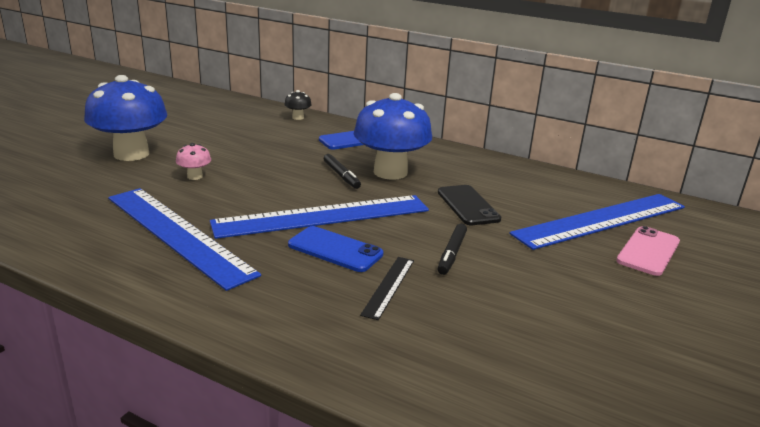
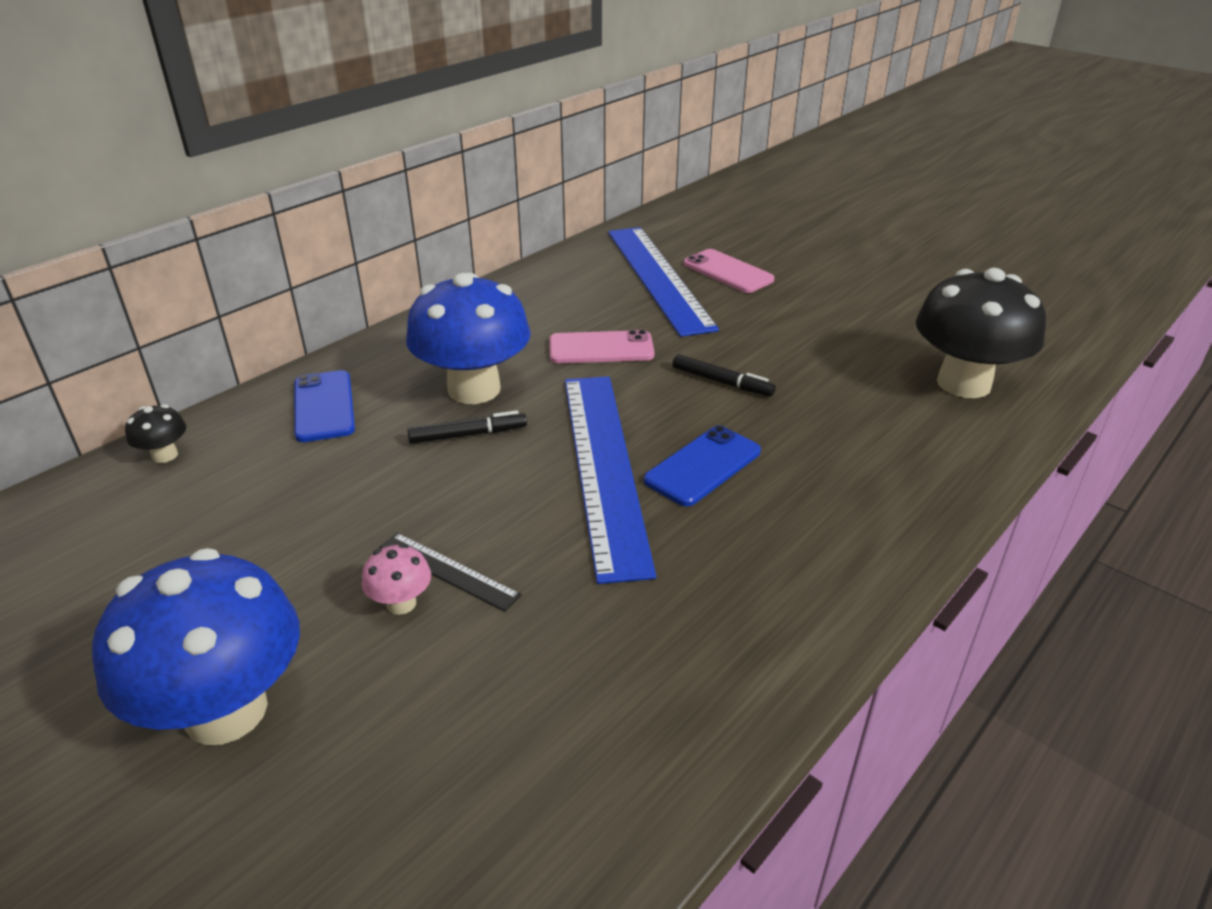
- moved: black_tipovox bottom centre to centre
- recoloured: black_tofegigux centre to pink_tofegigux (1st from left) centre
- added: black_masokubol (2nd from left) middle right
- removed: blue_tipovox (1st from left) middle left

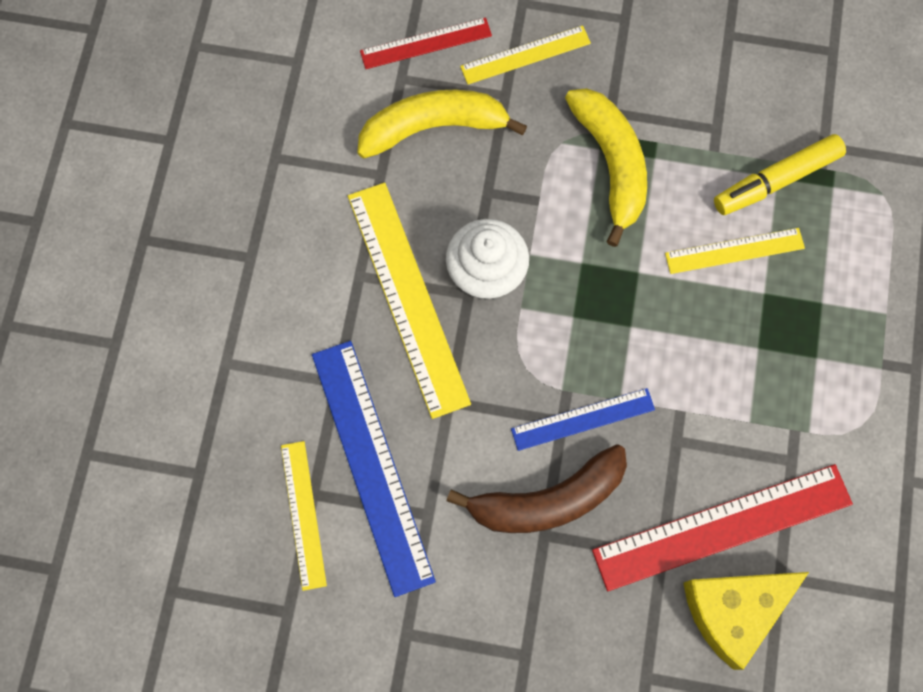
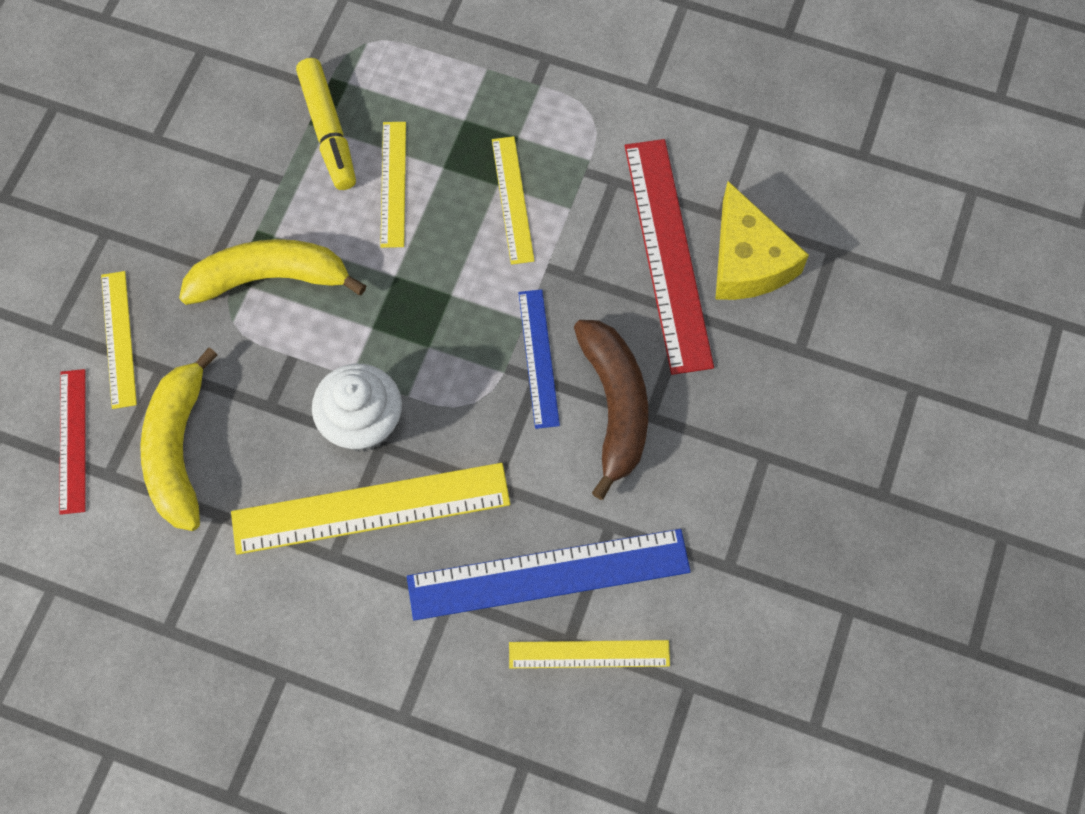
- added: yellow_tipovox (4th from left) top centre

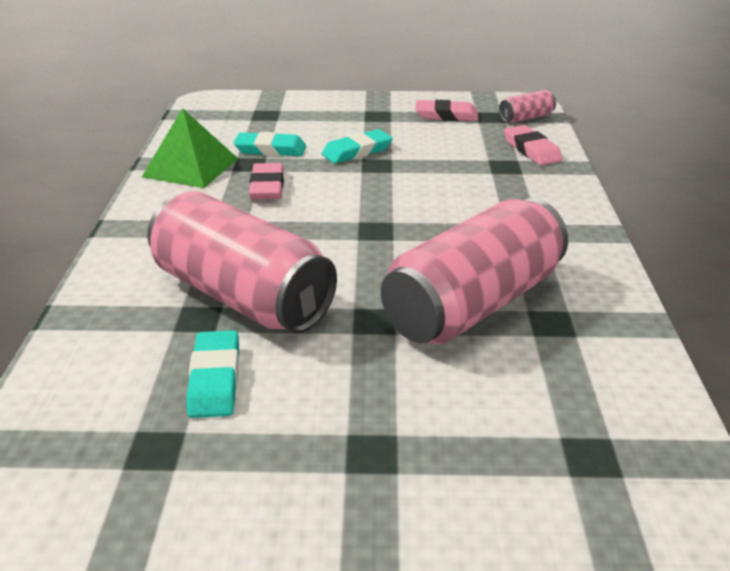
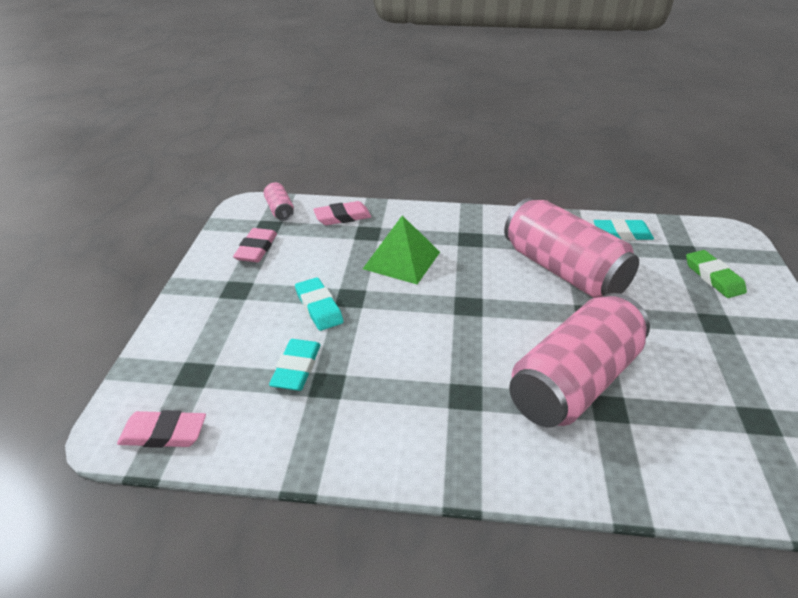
- moved: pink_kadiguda (1st from left) top centre to bottom left
- moved: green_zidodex top left to centre
- moved: turquoise_kadiguda (1st from left in the first image) middle left to turquoise_kadiguda (3rd from left) middle right
- added: green_kadiguda middle right

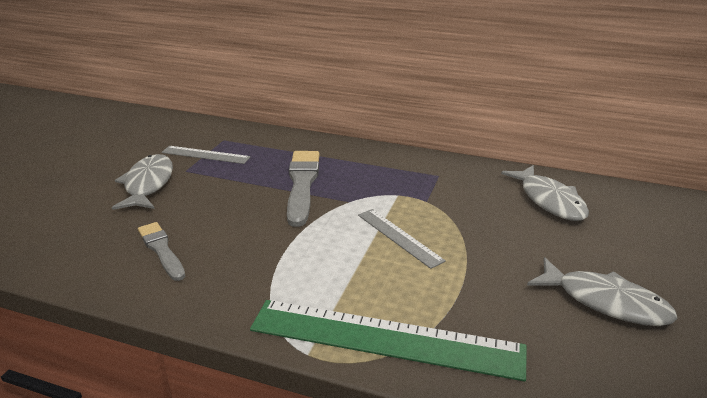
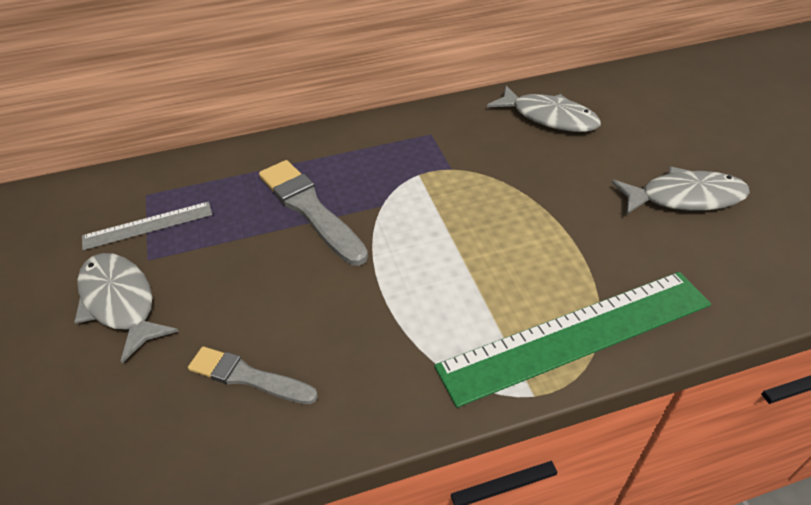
- removed: grey_tipovox (2nd from left) centre

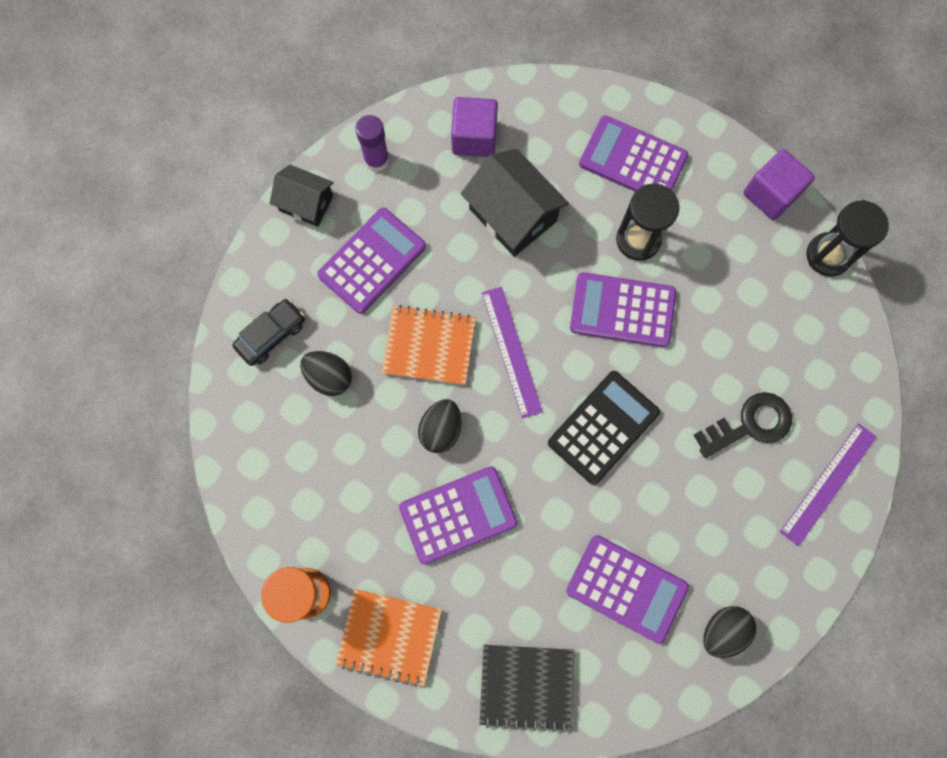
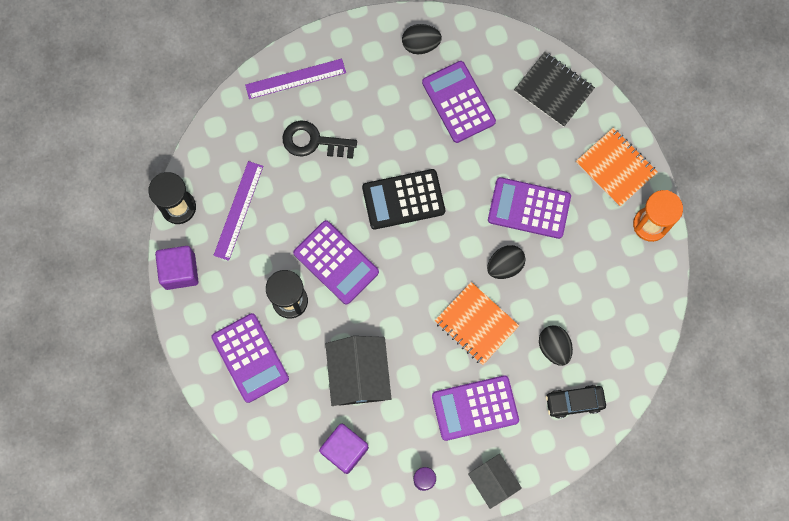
- moved: purple_tipovox (1st from left) centre to middle left

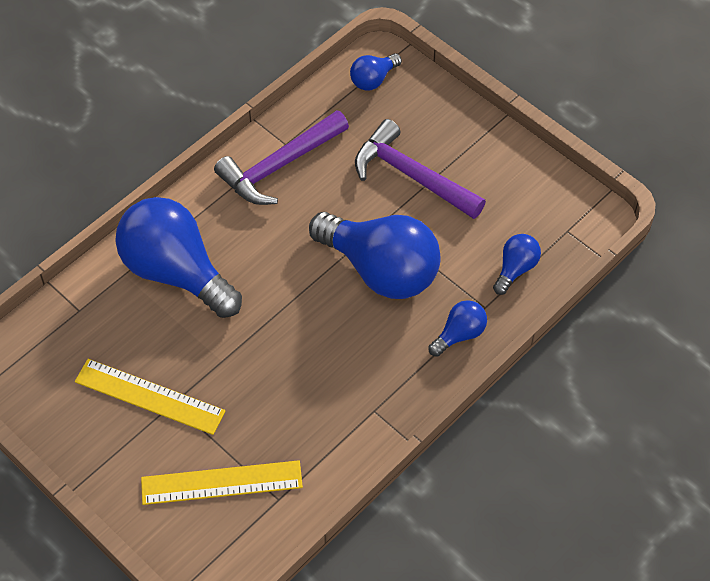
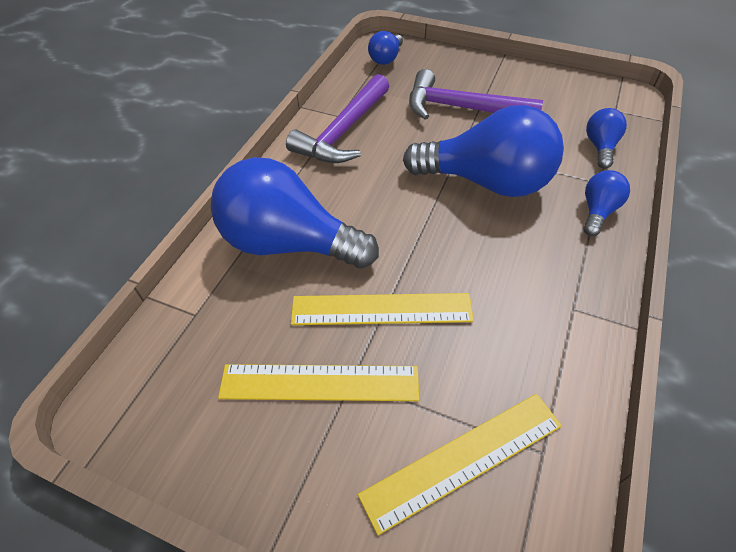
- added: yellow_tipovox (2nd from left) centre

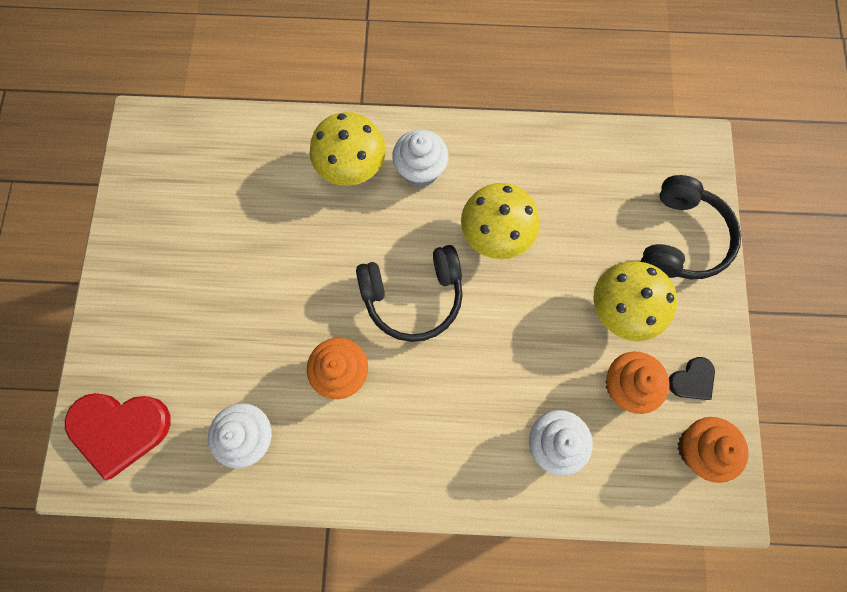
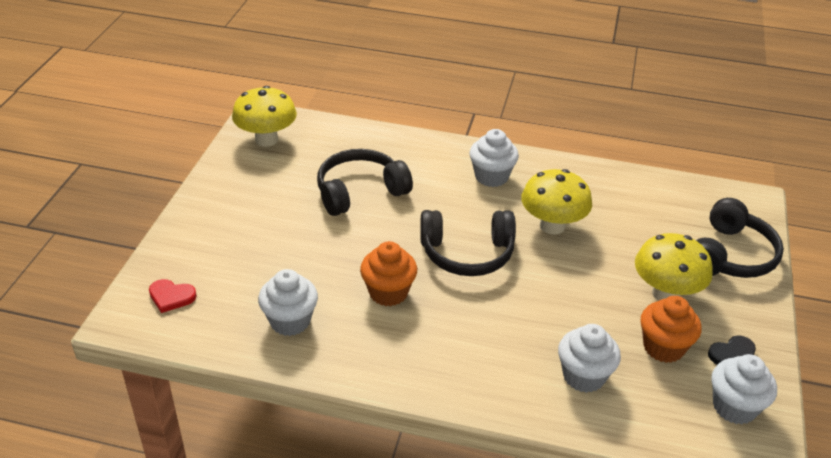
- resized: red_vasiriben bottom left = middle left x0.51
- moved: yellow_masokubol (1st from left) top centre to top left
- added: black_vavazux (1st from left) centre
- recoloured: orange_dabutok (3rd from left) bottom right to white_dabutok (4th from left) bottom right

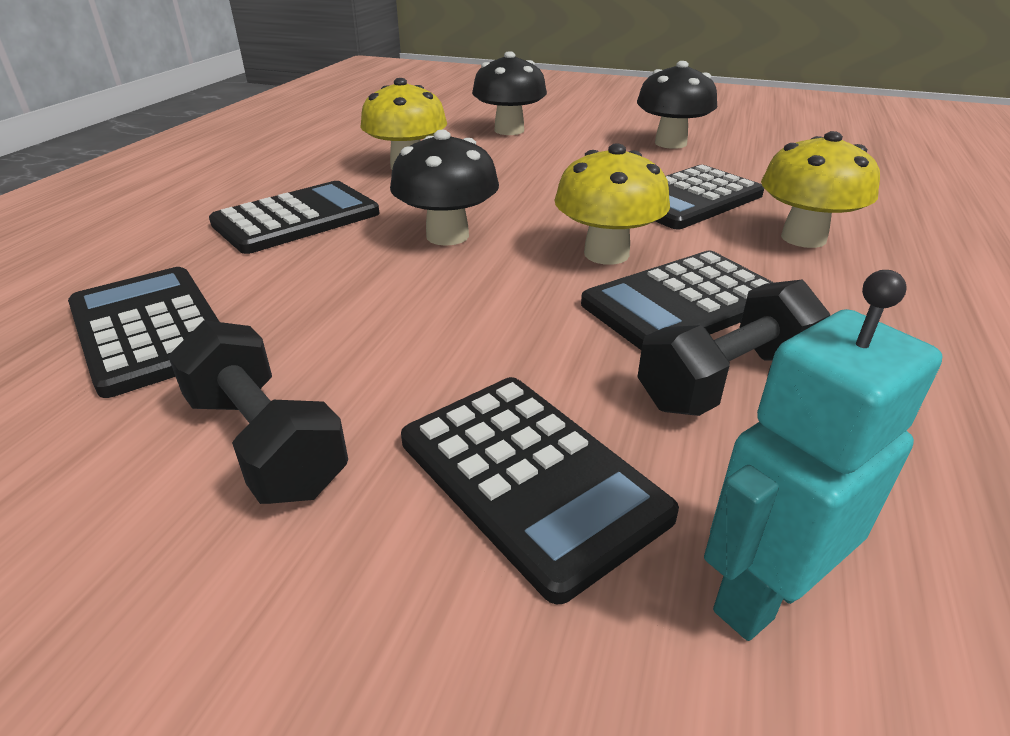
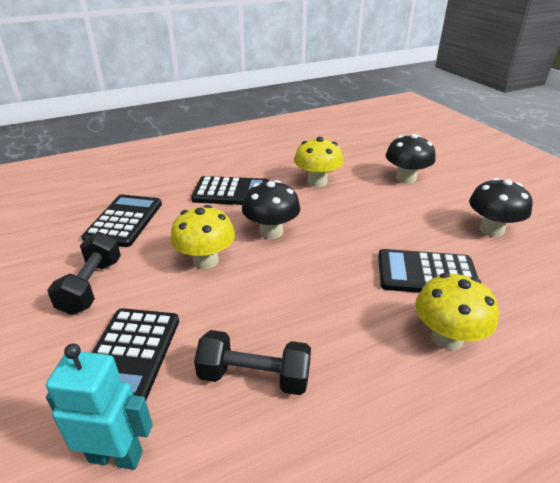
- moved: yellow_masokubol (2nd from left in the first image) top centre to yellow_masokubol (1st from left) centre
- removed: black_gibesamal (4th from left) middle right

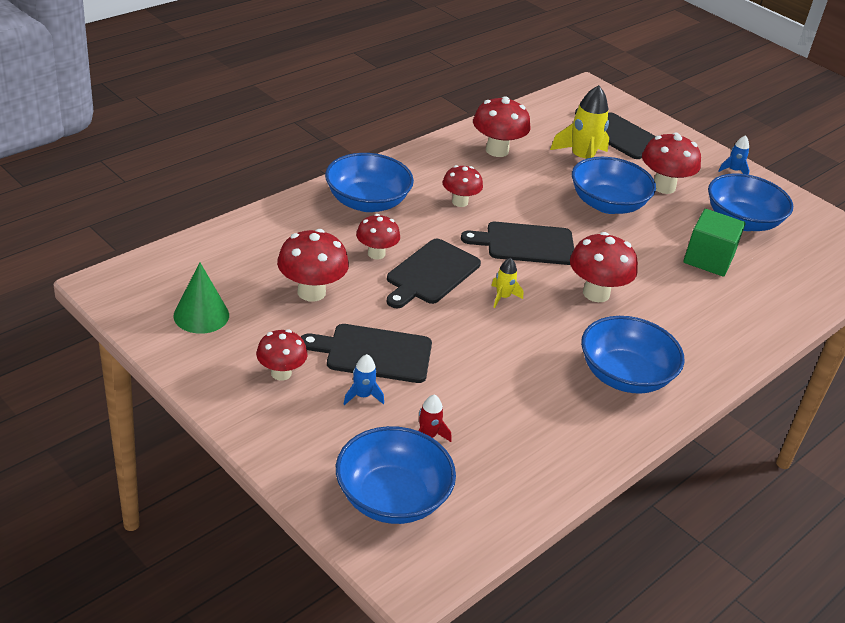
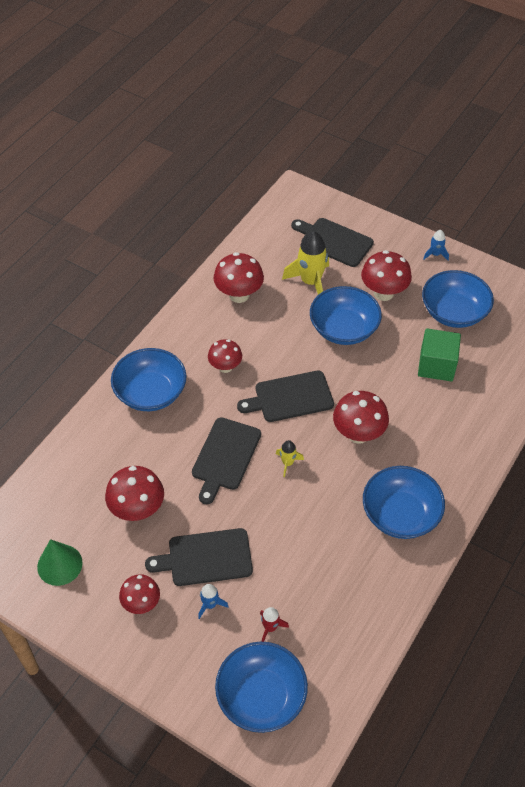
- removed: red_masokubol (3rd from left) centre

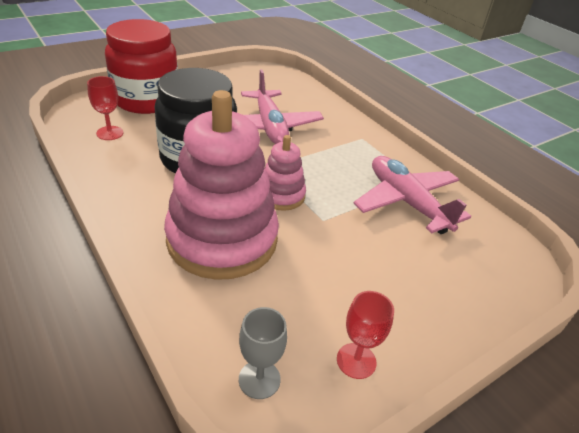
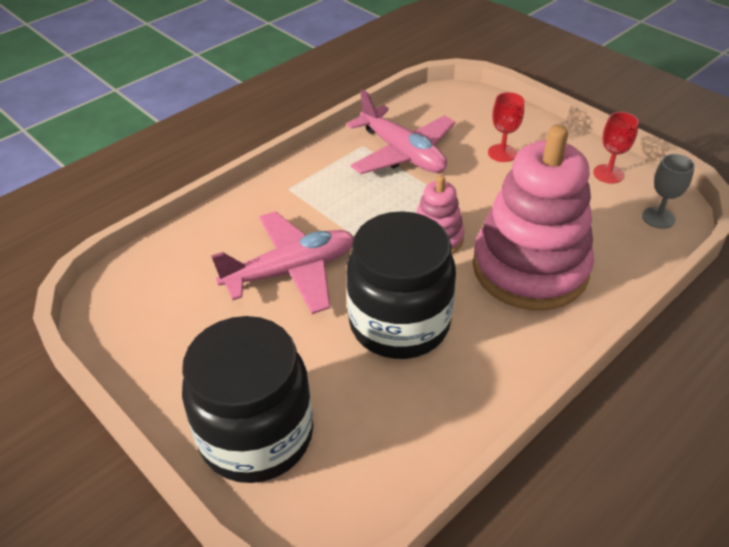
- recoloured: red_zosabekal top left to black_zosabekal (1st from left) bottom centre
- turned: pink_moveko (2nd from left) middle right = top centre 90 degrees counterclockwise
- moved: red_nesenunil (1st from left) top left to top right

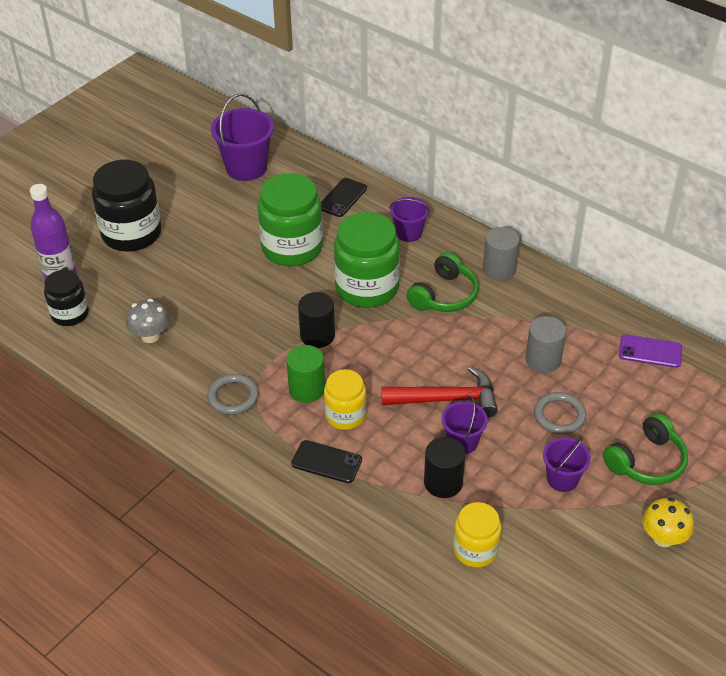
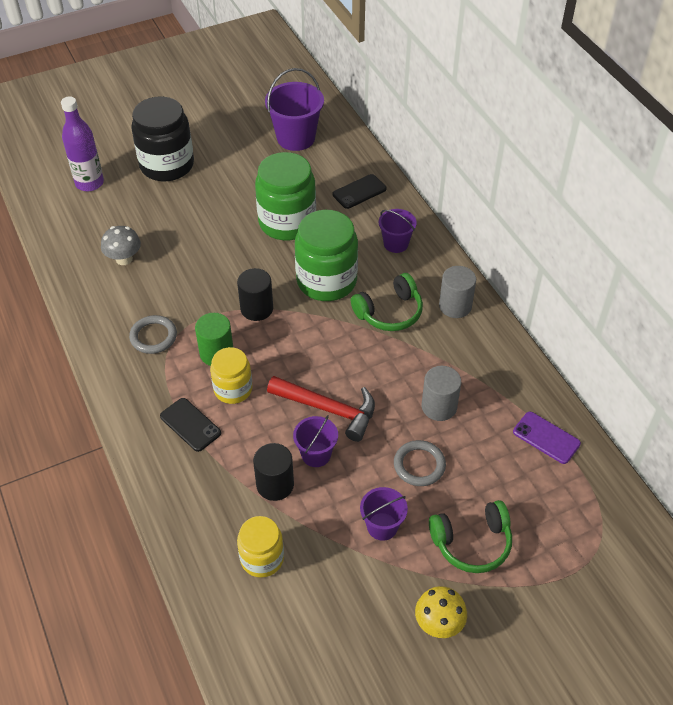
- removed: black_zosabekal (1st from left) middle left

